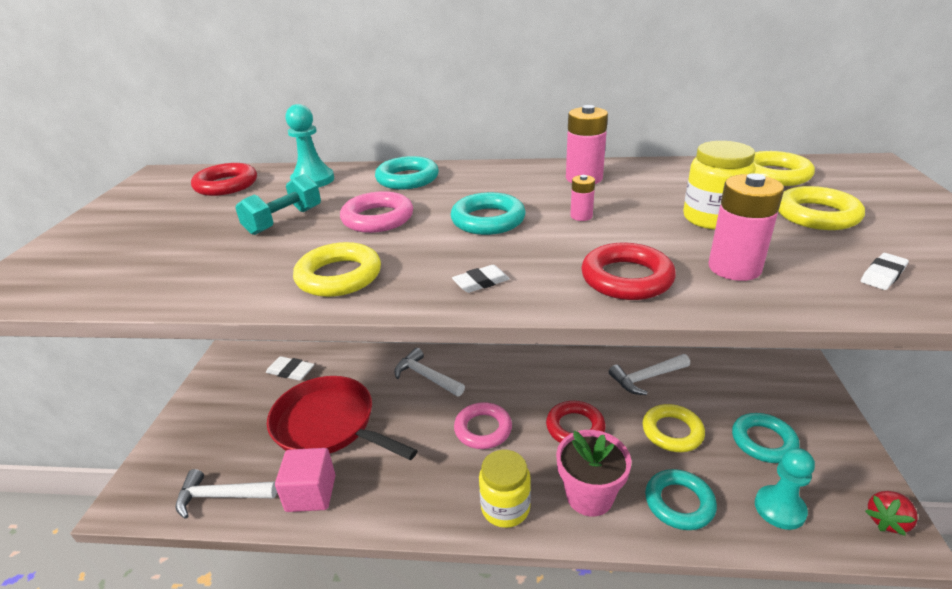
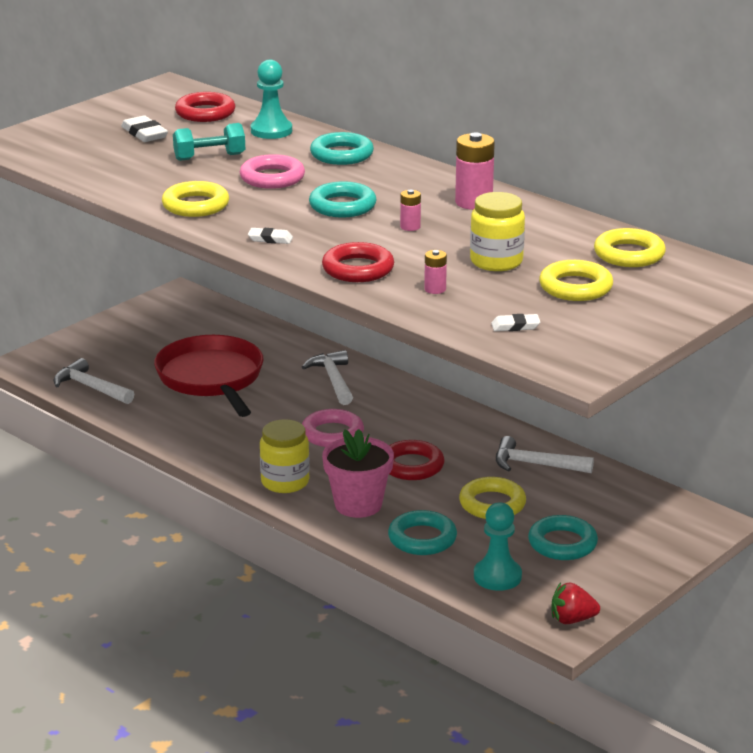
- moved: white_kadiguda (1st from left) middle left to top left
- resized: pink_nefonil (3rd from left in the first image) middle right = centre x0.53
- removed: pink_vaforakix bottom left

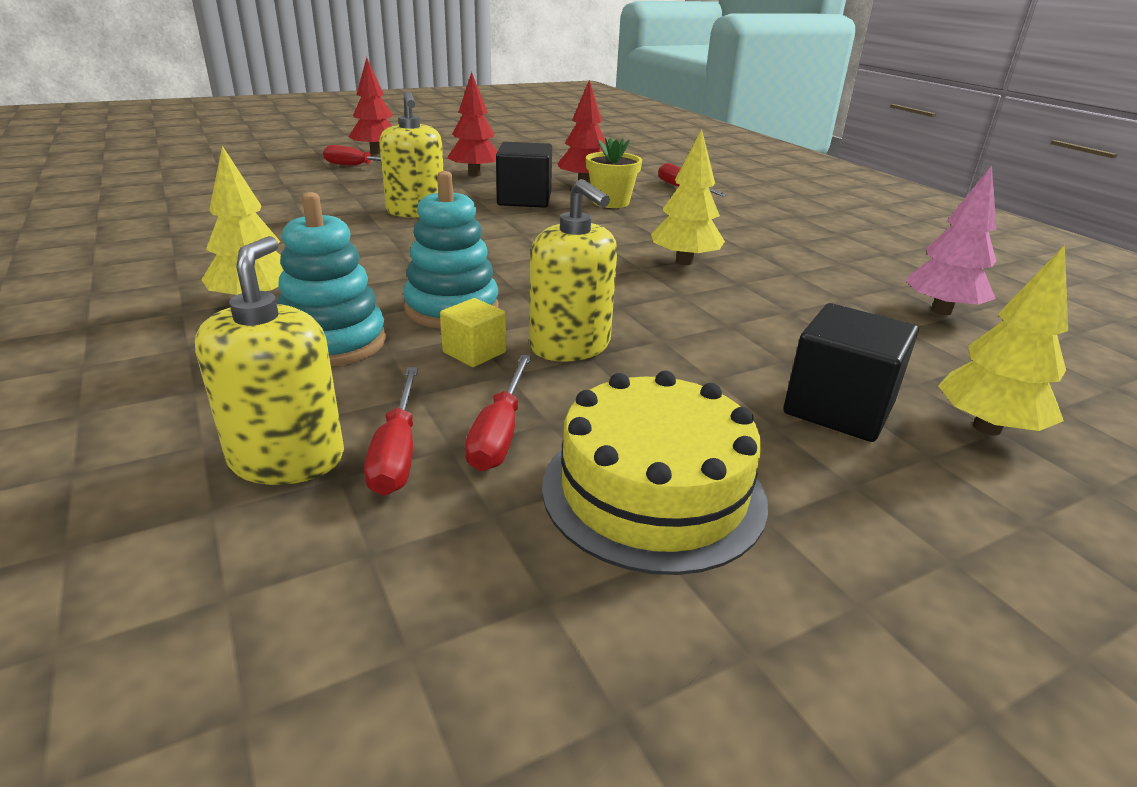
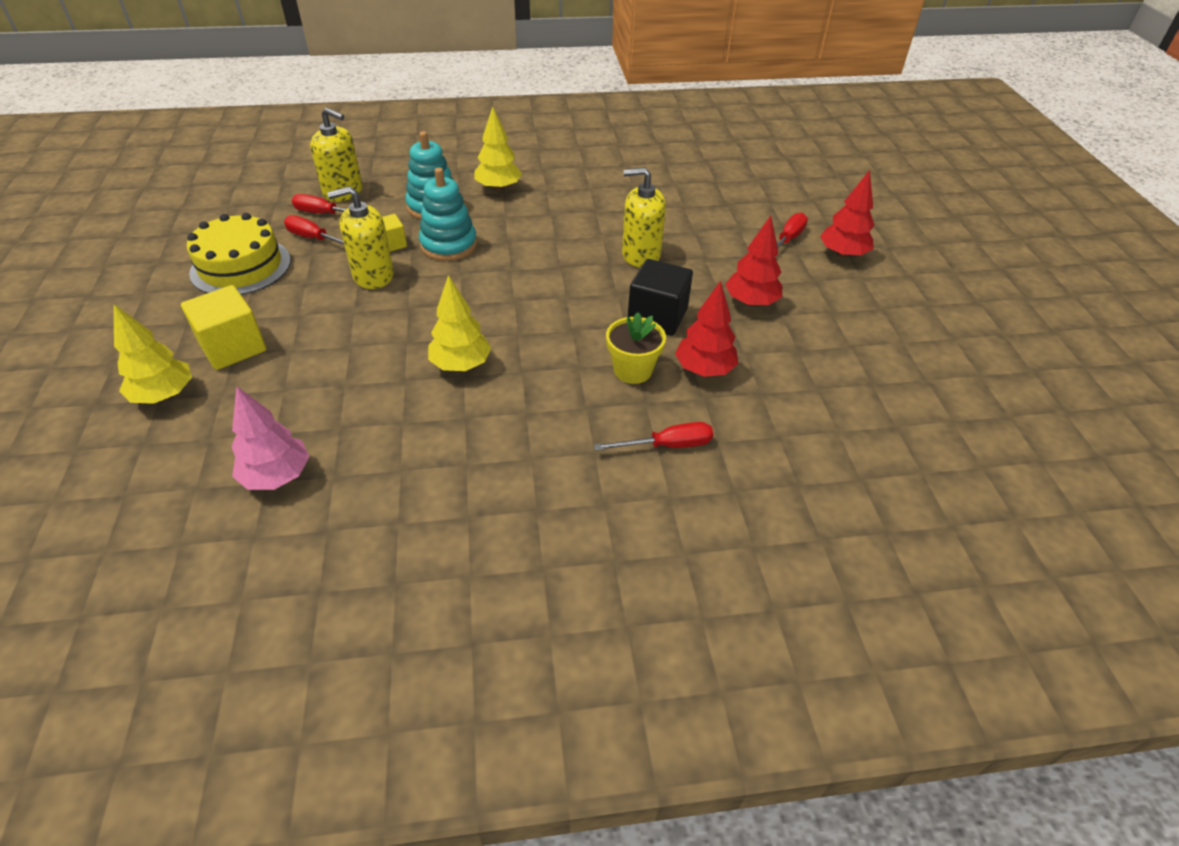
- recoloured: black_vaforakix (2nd from left) middle right to yellow_vaforakix (1st from left) middle left

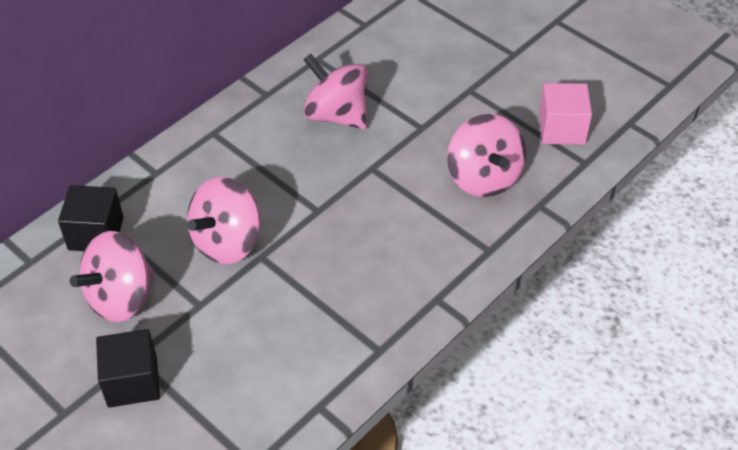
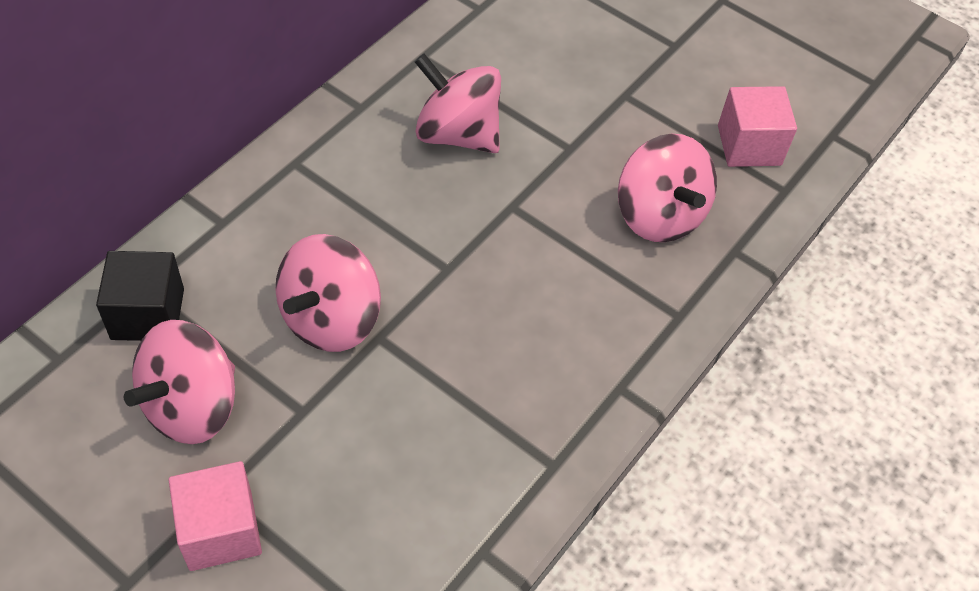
- recoloured: black_vaforakix (2nd from left) bottom left to pink_vaforakix (1st from left) bottom left

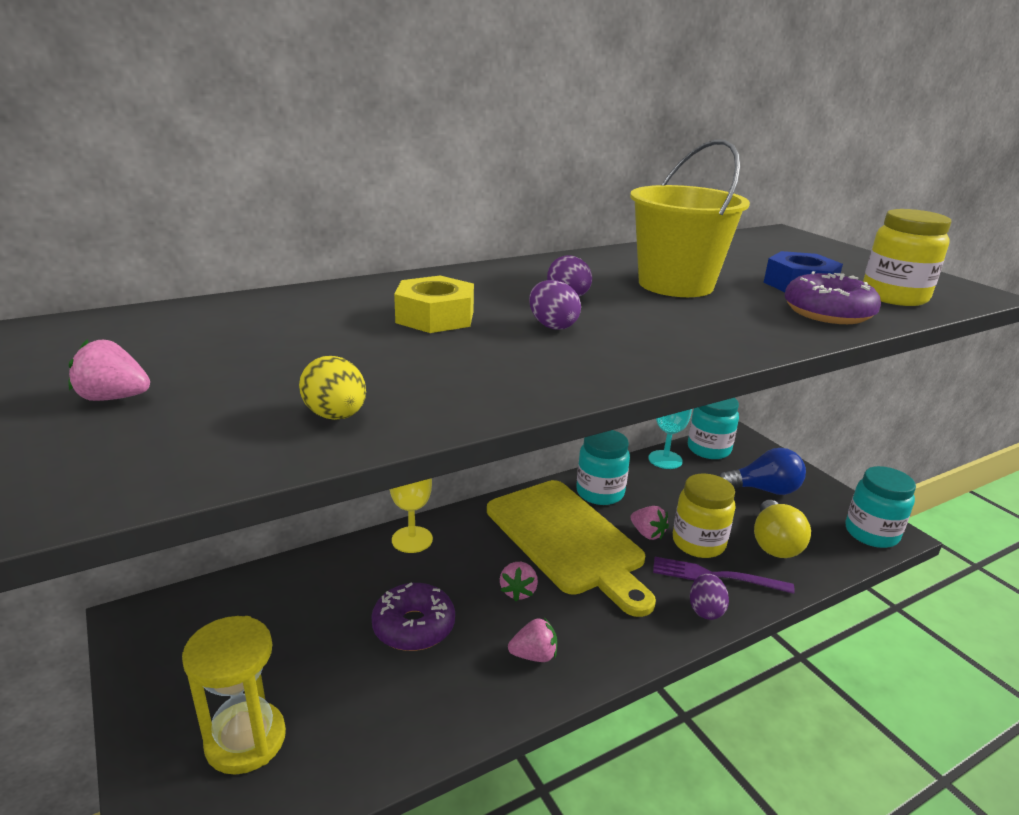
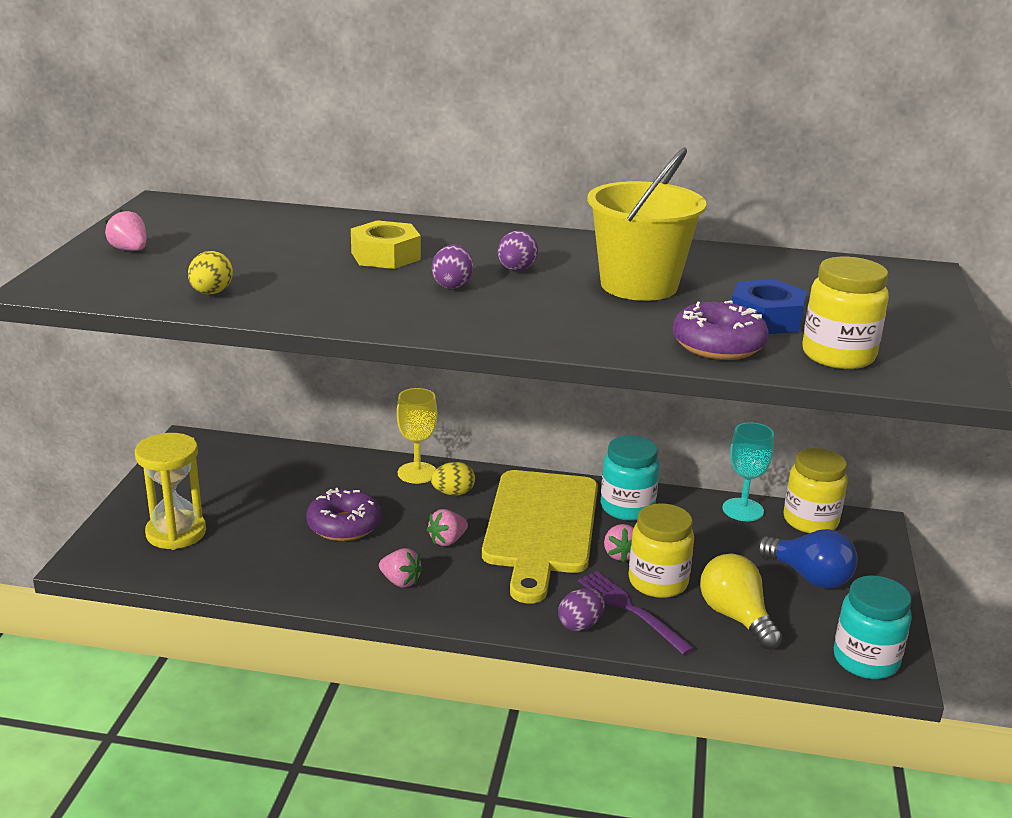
- added: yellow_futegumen (2nd from left) centre
- turned: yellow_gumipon middle right = bottom right 105 degrees clockwise
- recoloured: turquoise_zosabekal (2nd from left) middle right to yellow_zosabekal (2nd from left) middle right

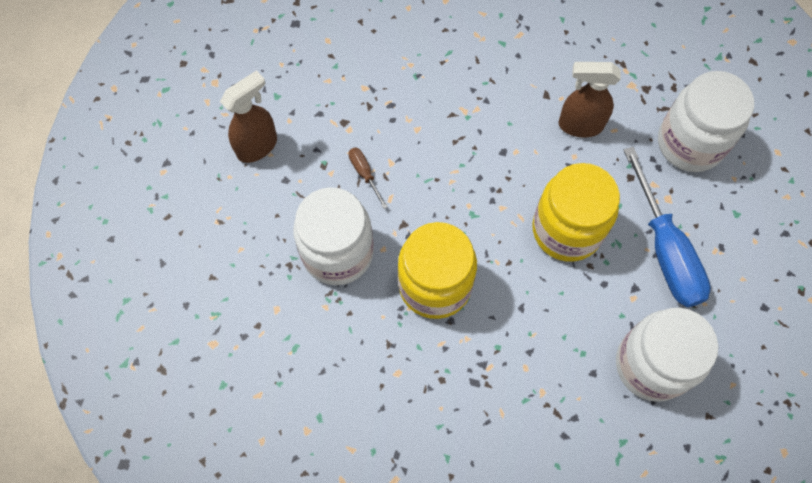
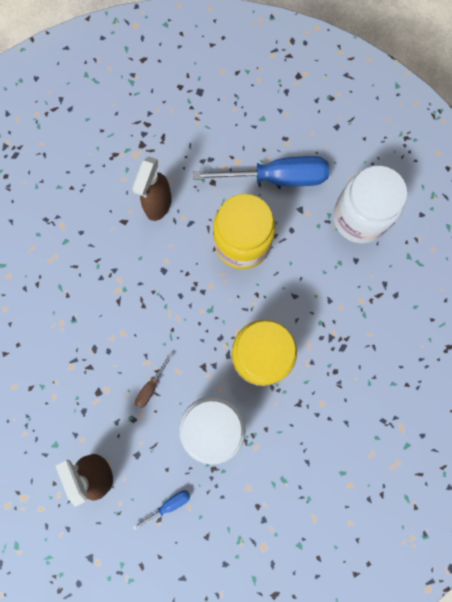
- added: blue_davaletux (1st from left) bottom centre
- turned: brown_davaletux centre = centre 45 degrees counterclockwise
- removed: white_zosabekal (3rd from left) top right

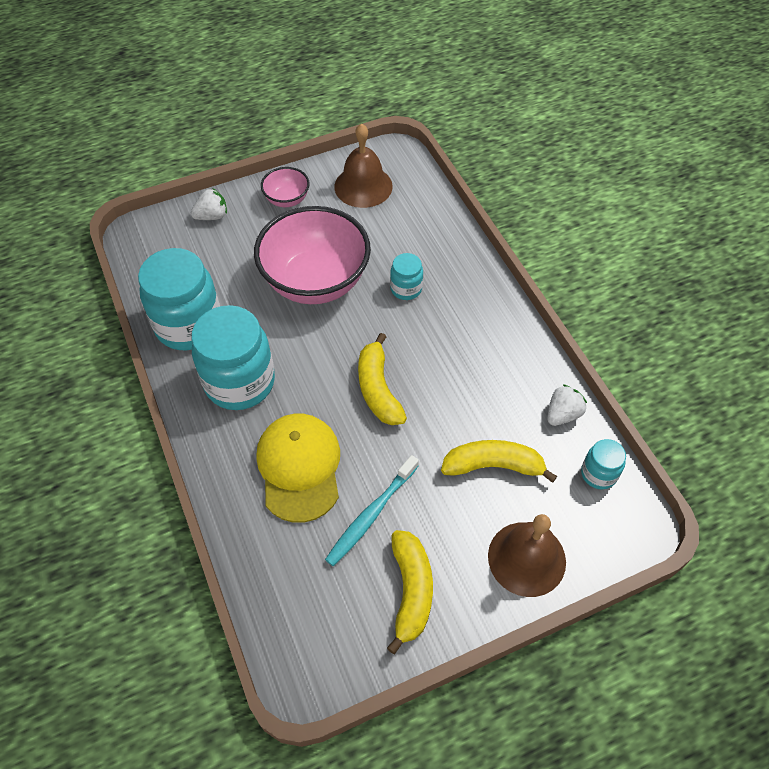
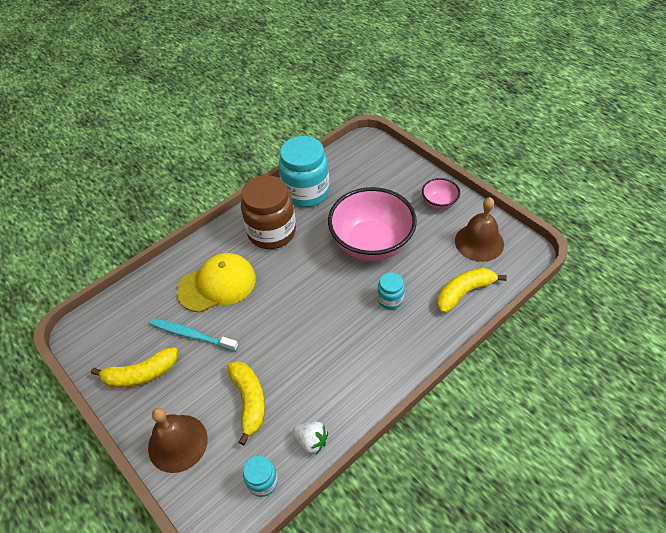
- recoloured: turquoise_zosabekal (2nd from left) middle left to brown_zosabekal centre
- moved: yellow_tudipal (1st from left in the first image) centre to yellow_tudipal (3rd from left) middle right
- removed: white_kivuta (1st from left) top left

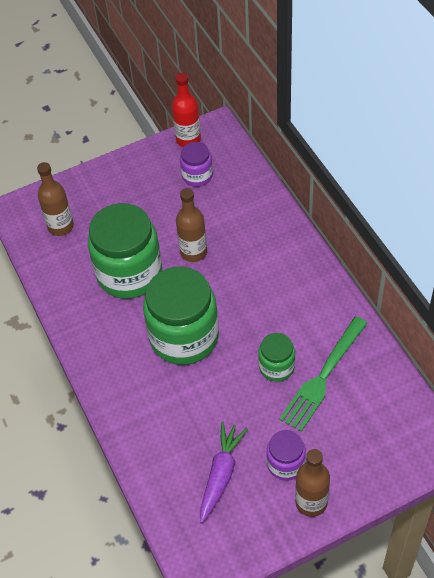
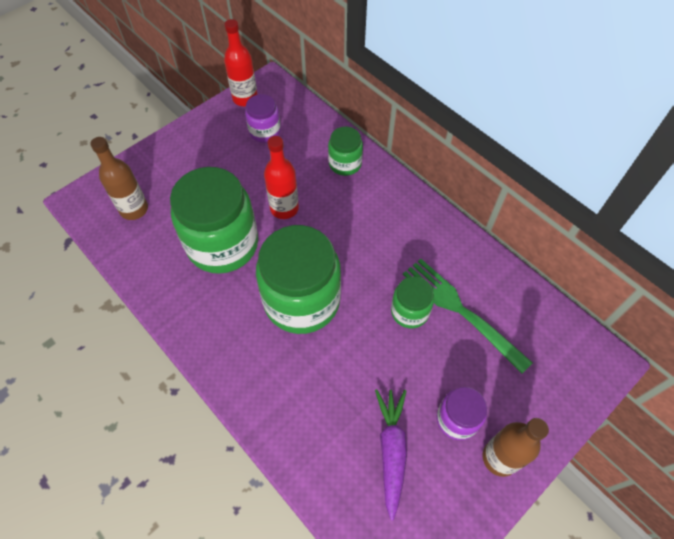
- recoloured: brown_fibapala (2nd from left) centre to red_fibapala (2nd from left) top centre
- added: green_zosabekal (3rd from left) top centre
- turned: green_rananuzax middle right = middle right 120 degrees clockwise

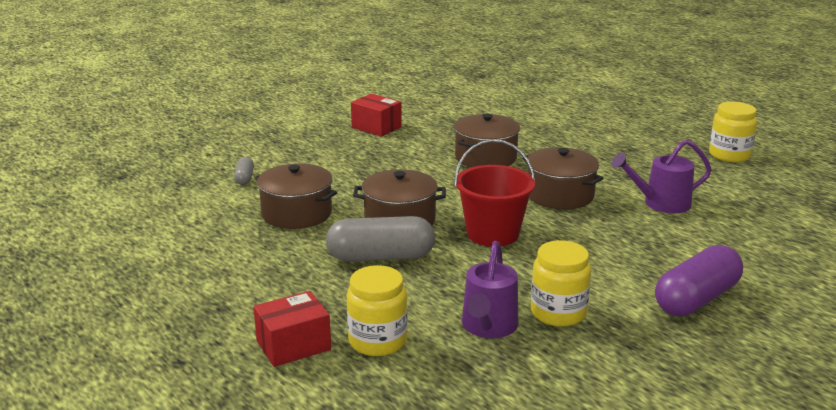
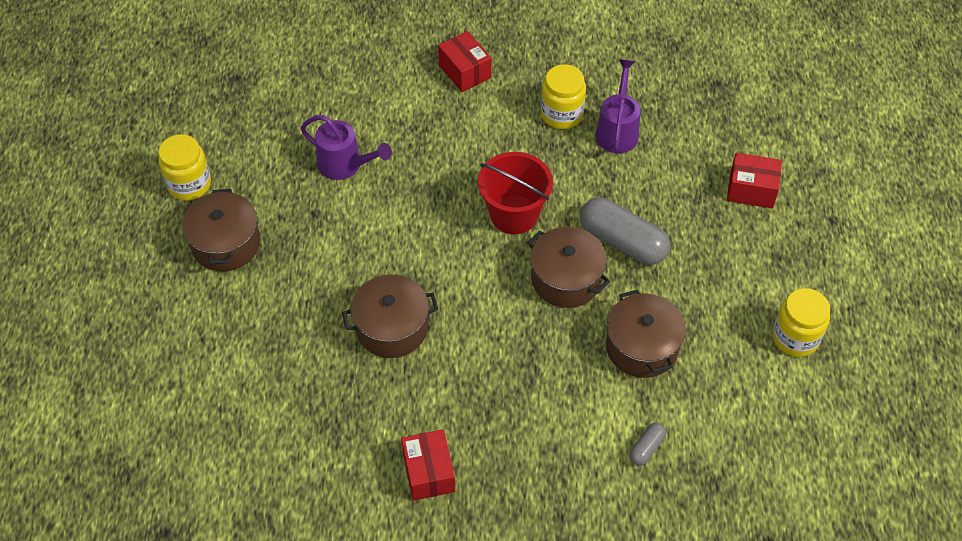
- moved: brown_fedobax (4th from left in the first image) middle right to brown_fedobax (1st from left) middle left
- replaced: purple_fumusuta bottom right to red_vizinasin (2nd from left) top centre
- turned: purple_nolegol (1st from left in the first image) bottom centre = top centre 45 degrees counterclockwise
- moved: yellow_zosabekal (1st from left in the first image) bottom centre to yellow_zosabekal (3rd from left) middle right

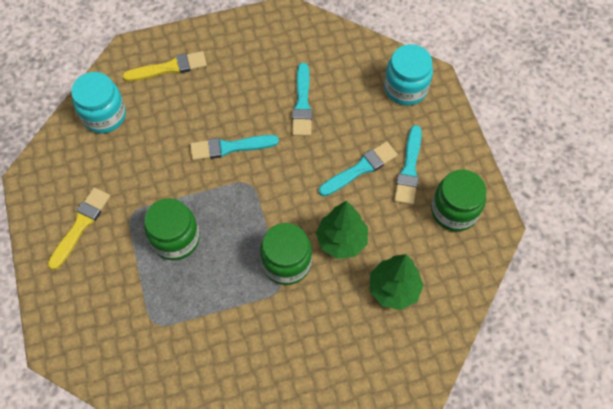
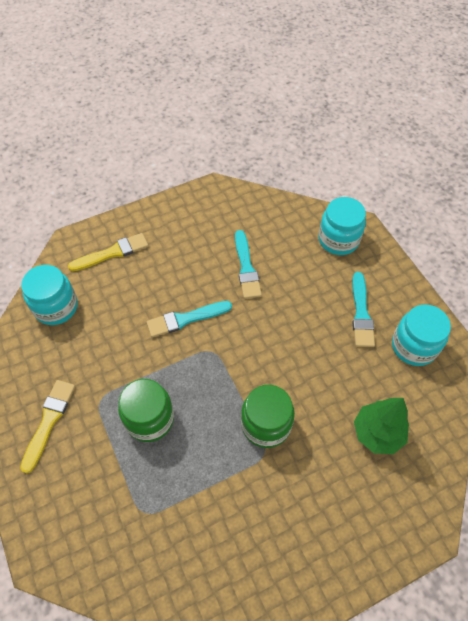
- recoloured: green_zosabekal (3rd from left) middle right to turquoise_zosabekal (3rd from left) middle right
- removed: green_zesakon (1st from left) centre
- removed: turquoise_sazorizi (3rd from left) centre

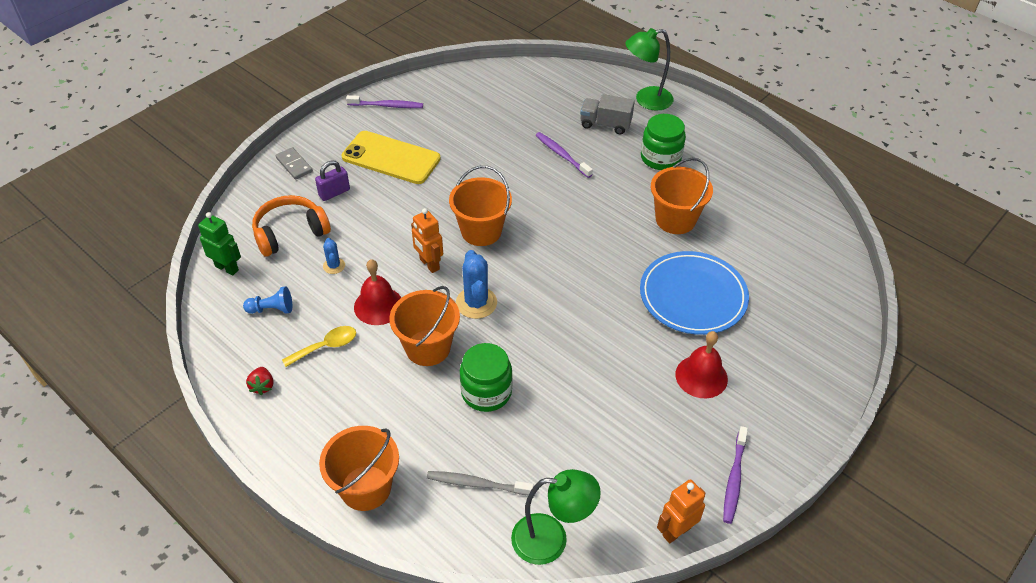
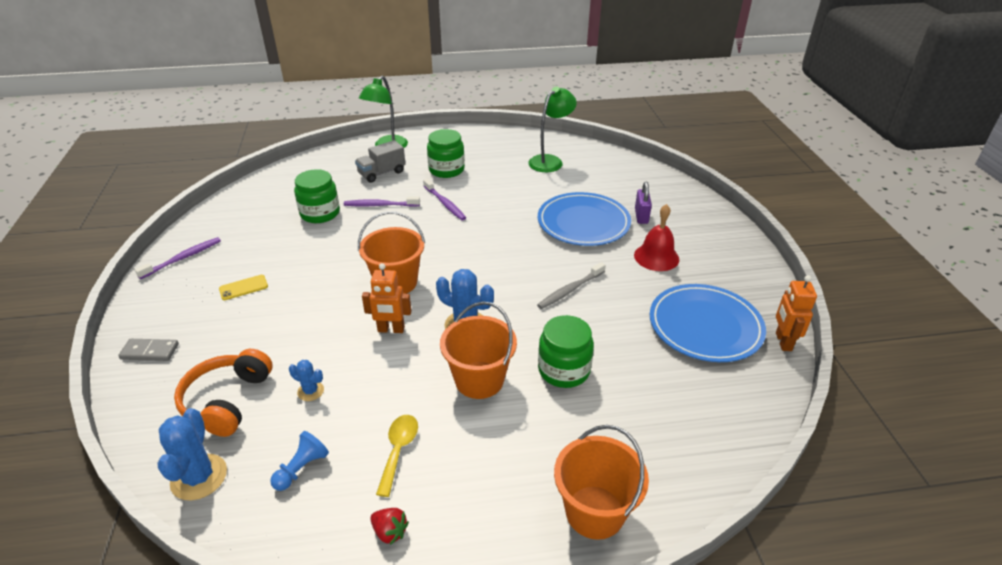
- replaced: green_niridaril middle left to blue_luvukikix (1st from left) bottom left
- resized: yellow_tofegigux top centre = middle left x0.43
- added: green_zosabekal (1st from left) middle left
- moved: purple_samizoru (3rd from left) bottom right to centre
- moved: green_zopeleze (1st from left in the first image) bottom centre to green_zopeleze (2nd from left) top centre
- moved: grey_samizoru bottom centre to centre
- moved: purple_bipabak top left to centre
- added: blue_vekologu (2nd from left) middle right
- removed: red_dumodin (1st from left) centre
- removed: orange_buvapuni (4th from left) centre

